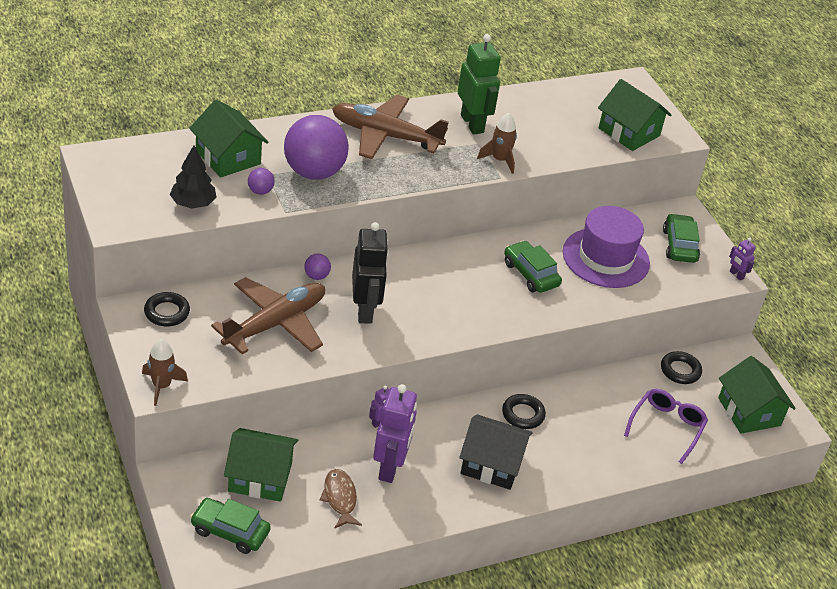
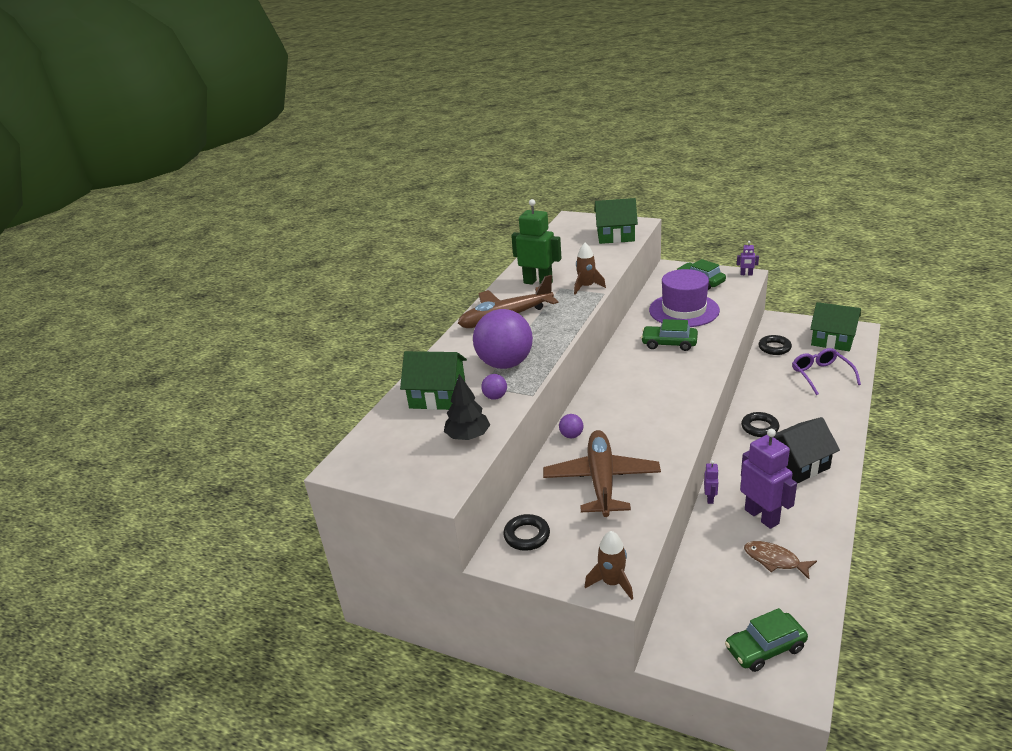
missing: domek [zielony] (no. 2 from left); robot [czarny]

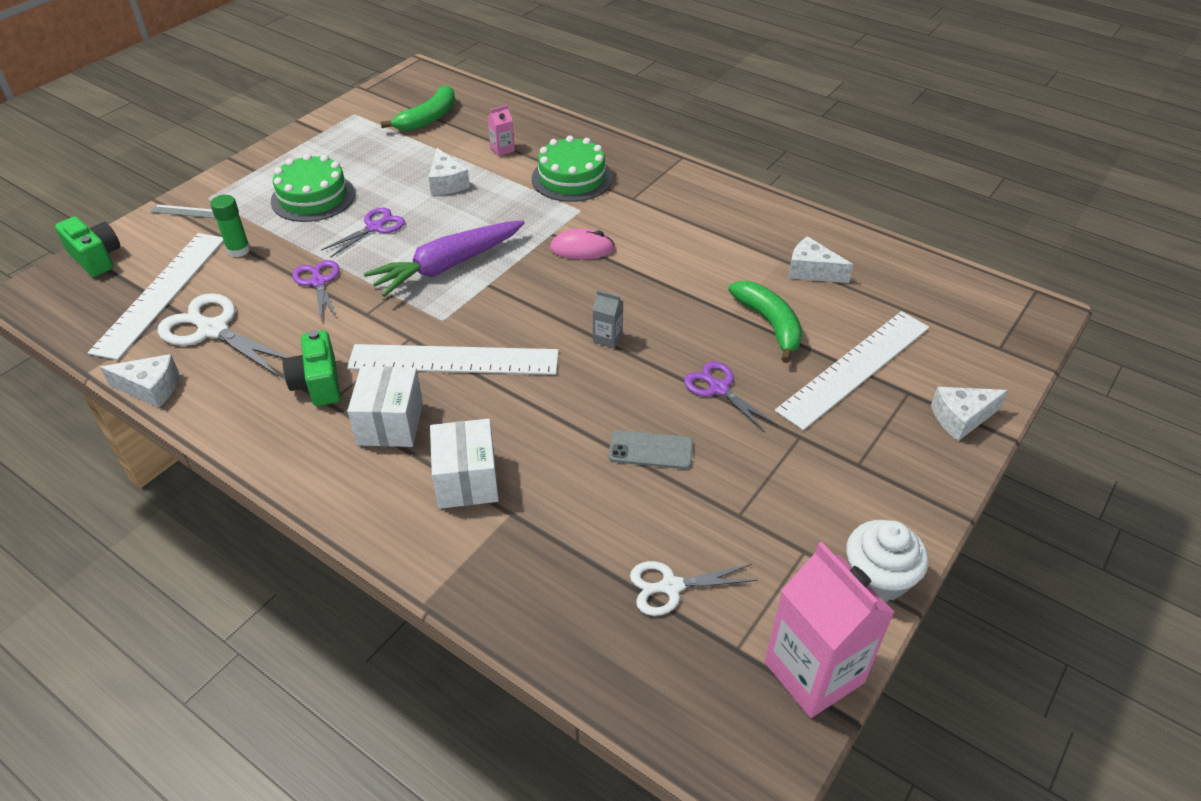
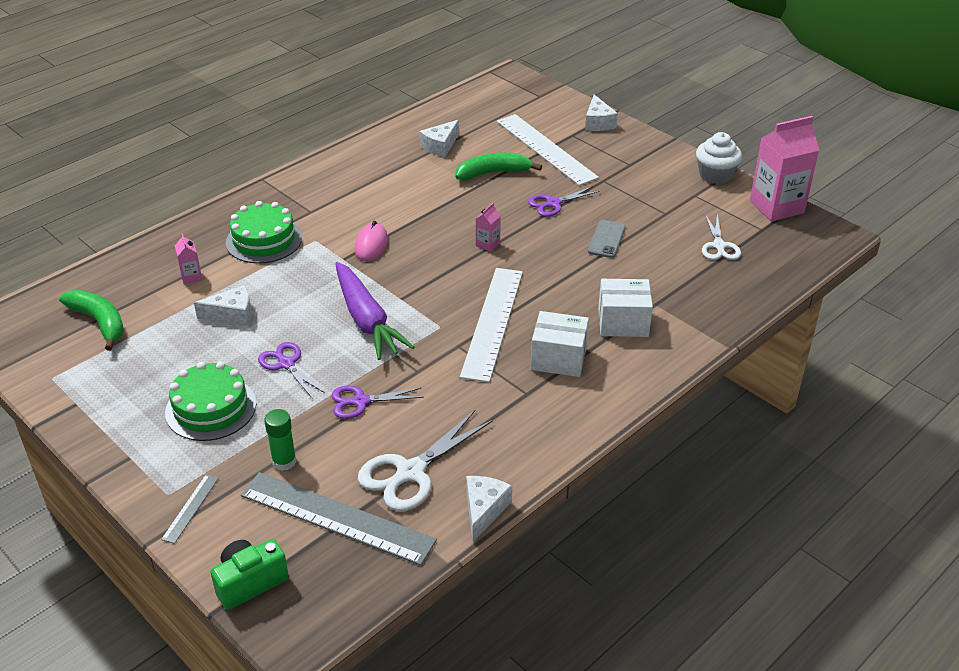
missing: aparat fotograficzny [zielony] (no. 2 from left)
colour: linijka [biały] (no. 1 from left) to linijka [szary] (no. 2 from left); karton mleka [szary] to karton mleka [różowy] (no. 2 from left)

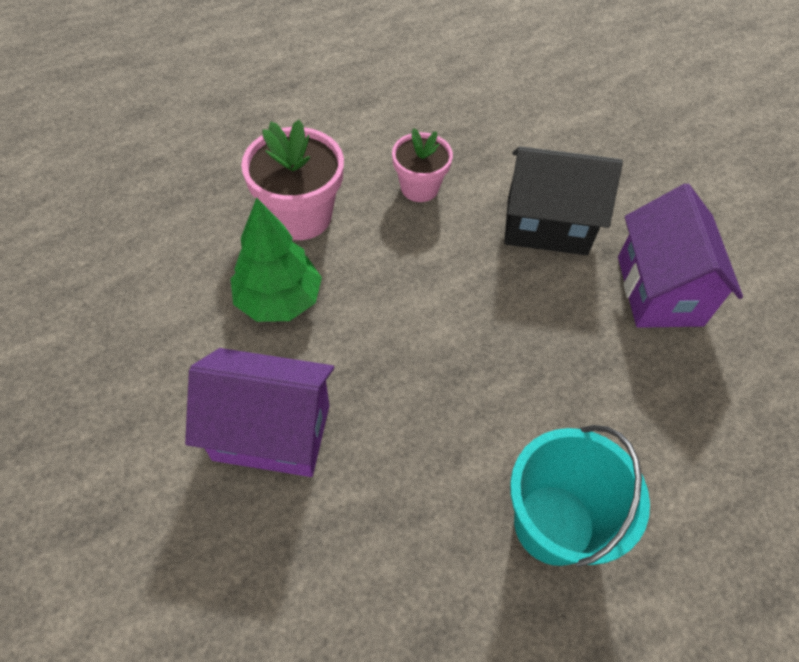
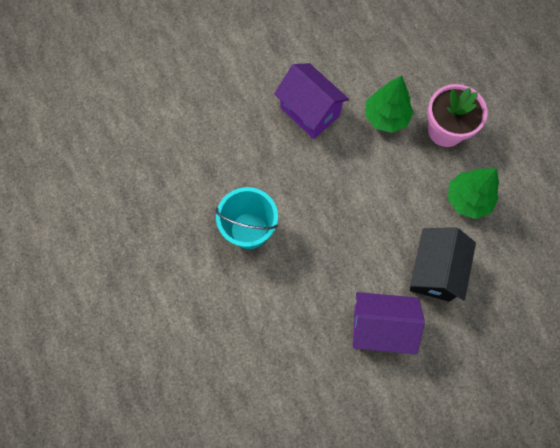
exchanged: doniczka [różowy] (no. 2 from left) to drzewko [zielony] (no. 2 from left)
spun: domek [fioletowy] (no. 1 from left) 60 degrees counterclockwise

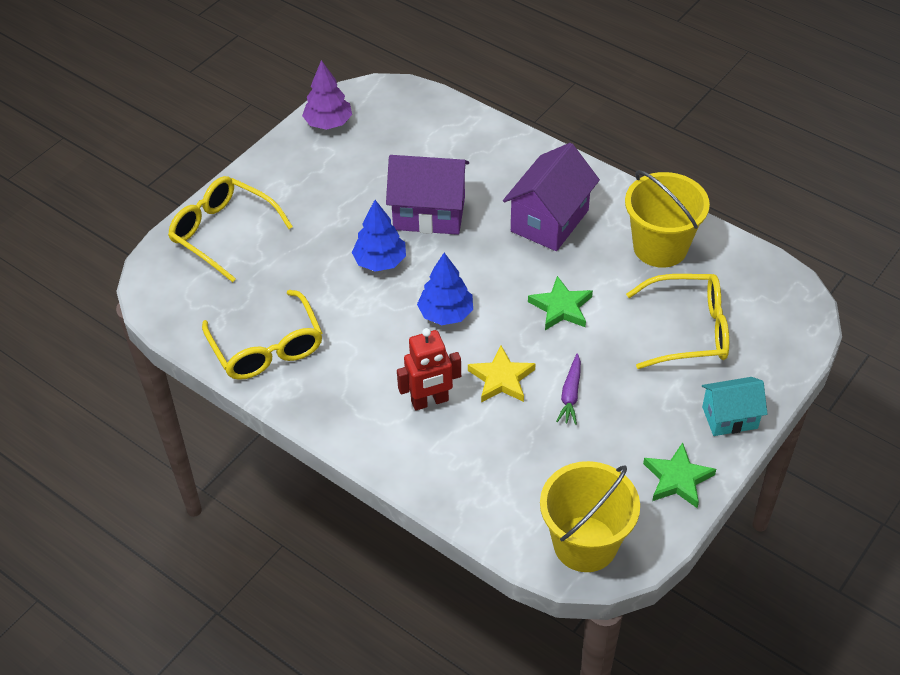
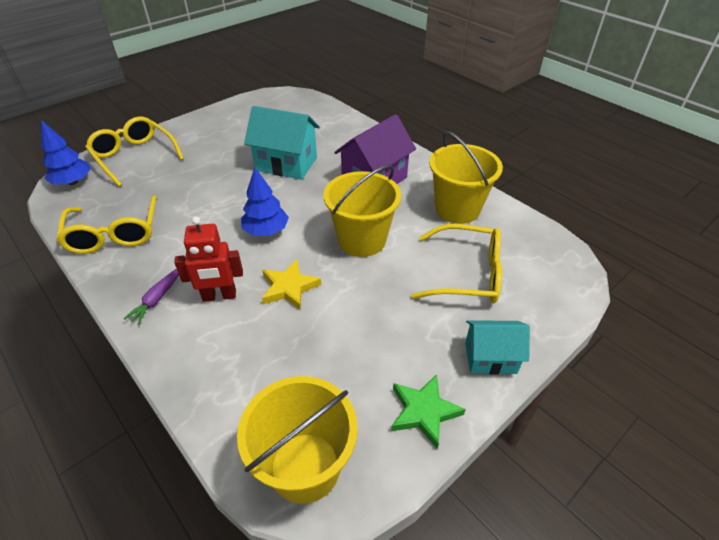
missing: drzewko [fioletowy]
relocated: drzewko [niebieski] (no. 1 from left); marchewka [fioletowy]
exchanged: gwiazda [zielony] (no. 1 from left) to wiadro [żółty] (no. 2 from left)
colour: domek [fioletowy] (no. 1 from left) to domek [turkusowy] (no. 1 from left)

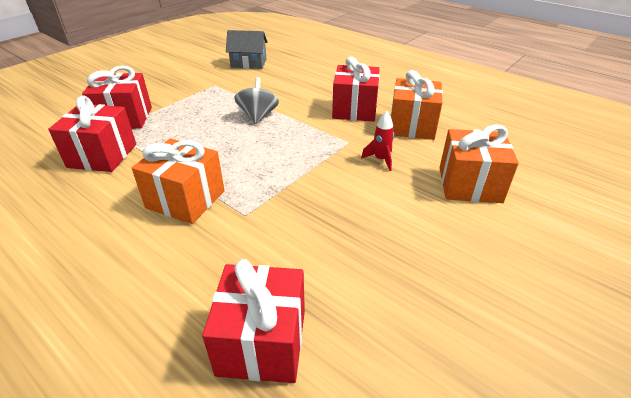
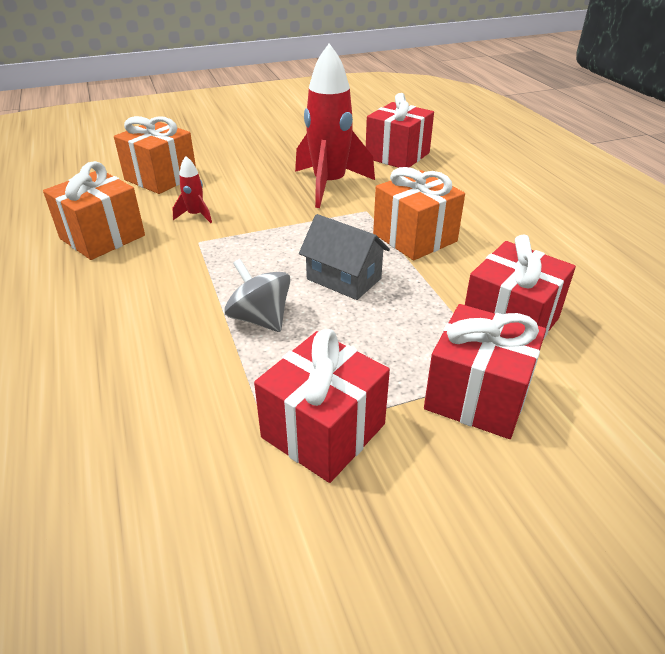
appeared: rakieta [czerwony] (no. 2 from left)
relocated: domek [szary]; prezent [czerwony] (no. 4 from left in the first image) to prezent [czerwony] (no. 1 from left)
spun: bączek [szary] 105 degrees clockwise

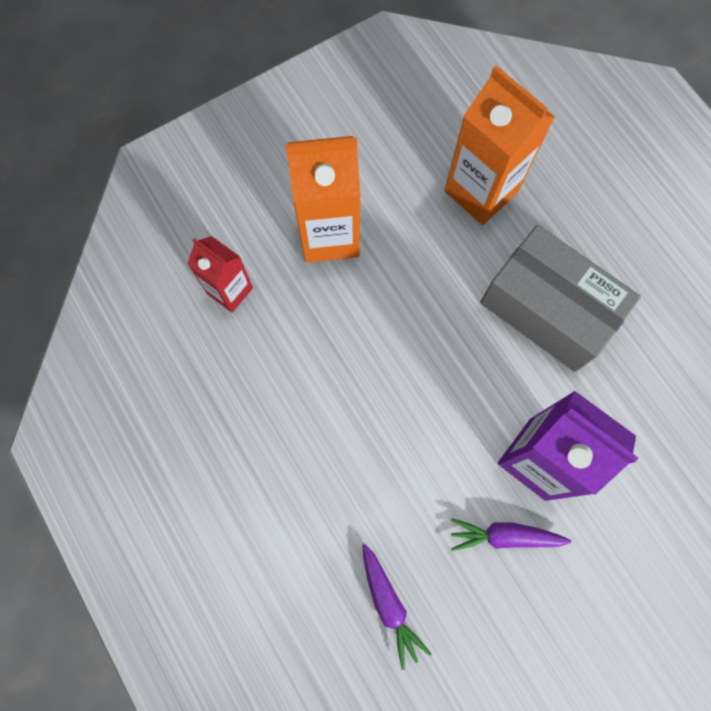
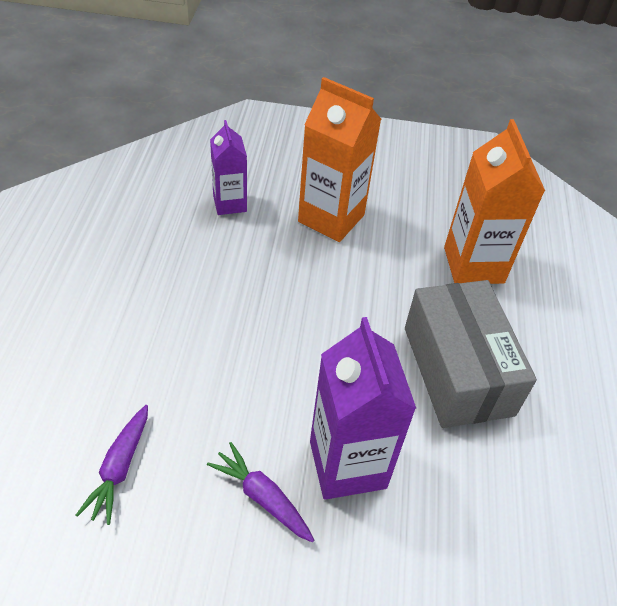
colour: karton mleka [czerwony] to karton mleka [fioletowy] (no. 1 from left)

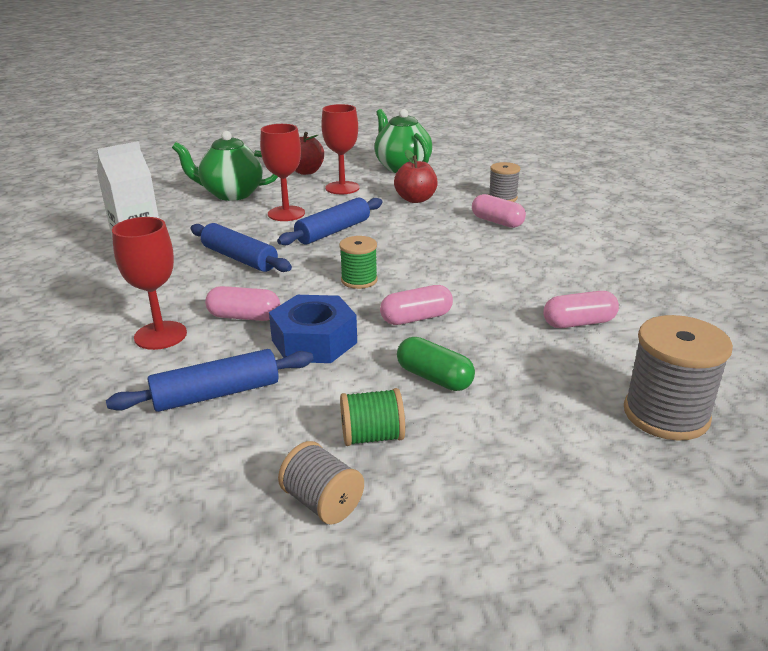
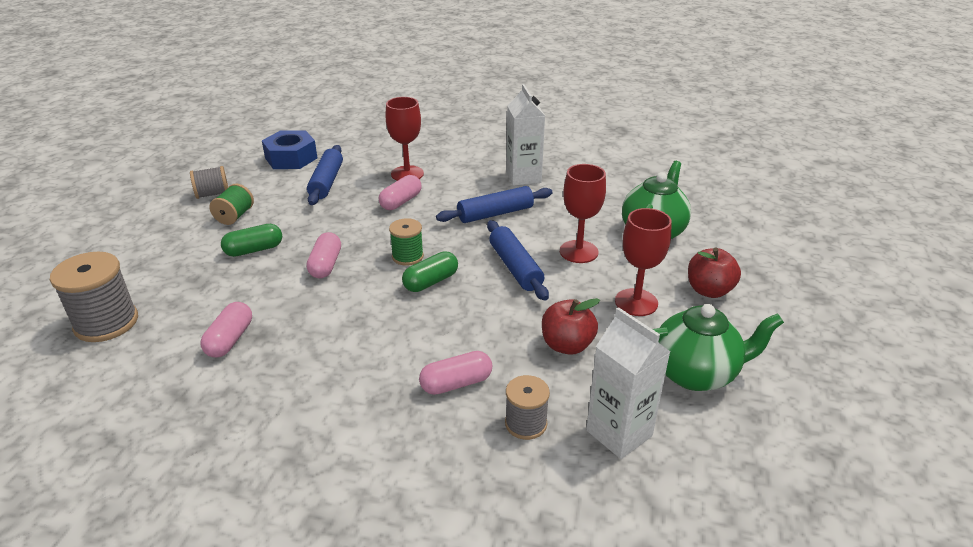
appeared: kapsułka [zielony] (no. 2 from left); karton mleka [biały] (no. 2 from left)
relocated: nakrętka [niebieski]

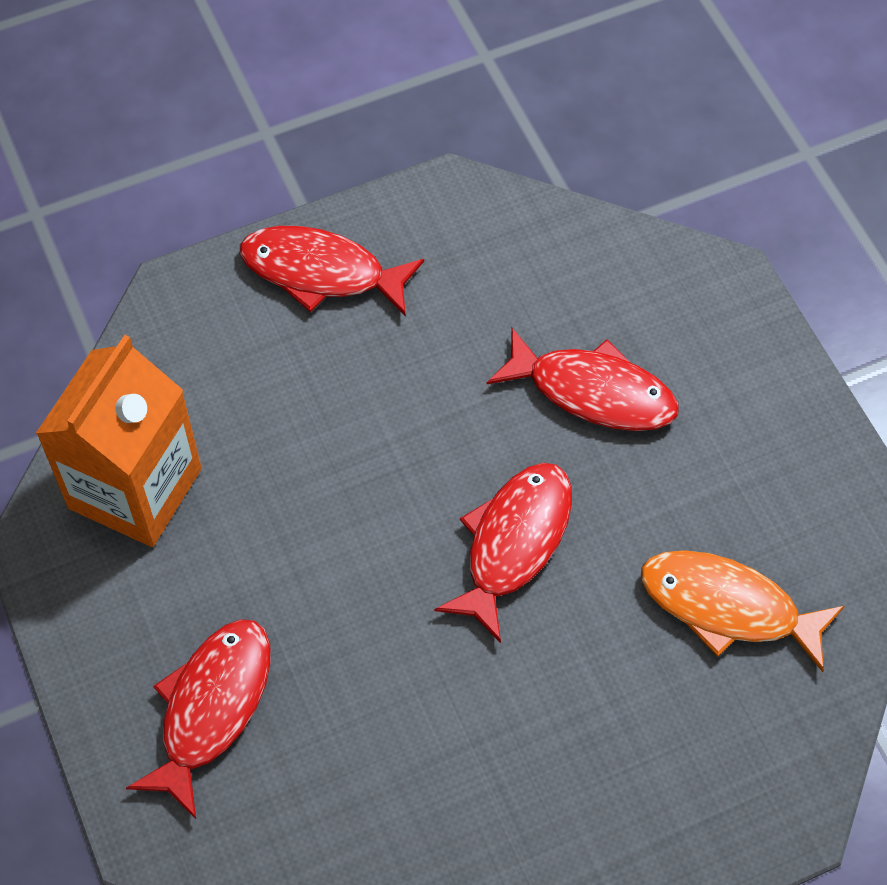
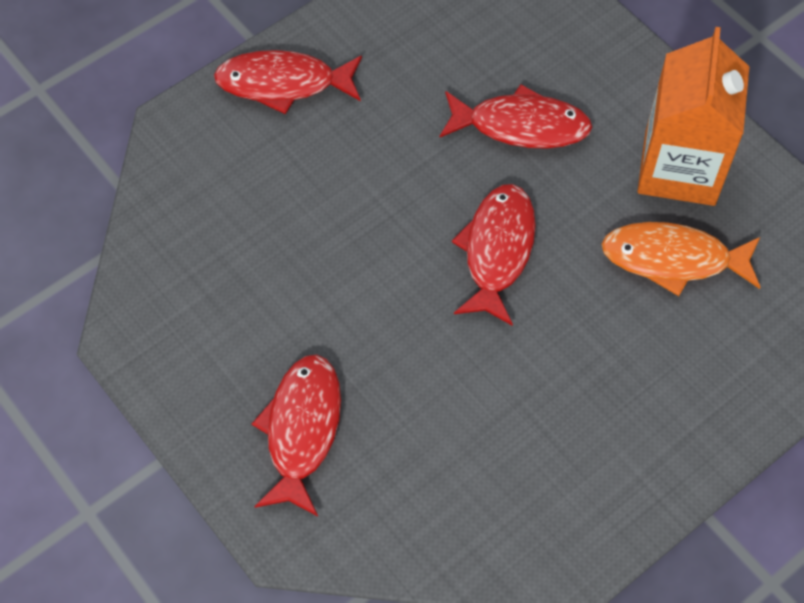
relocated: karton mleka [pomarańczowy]

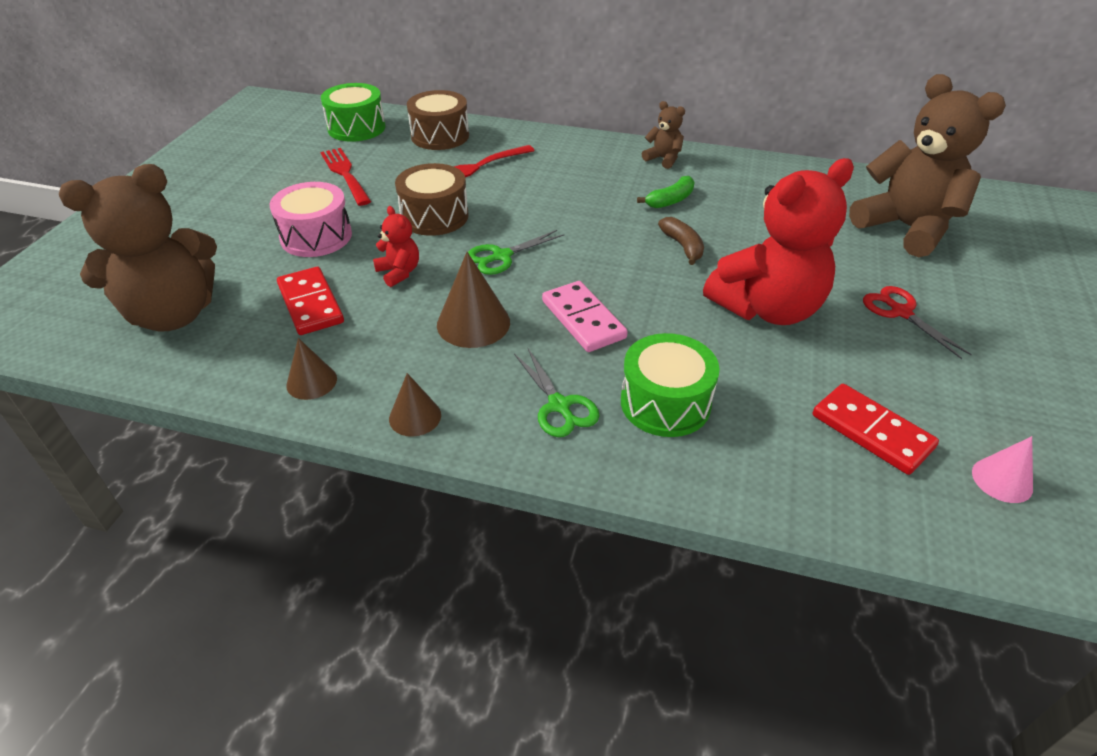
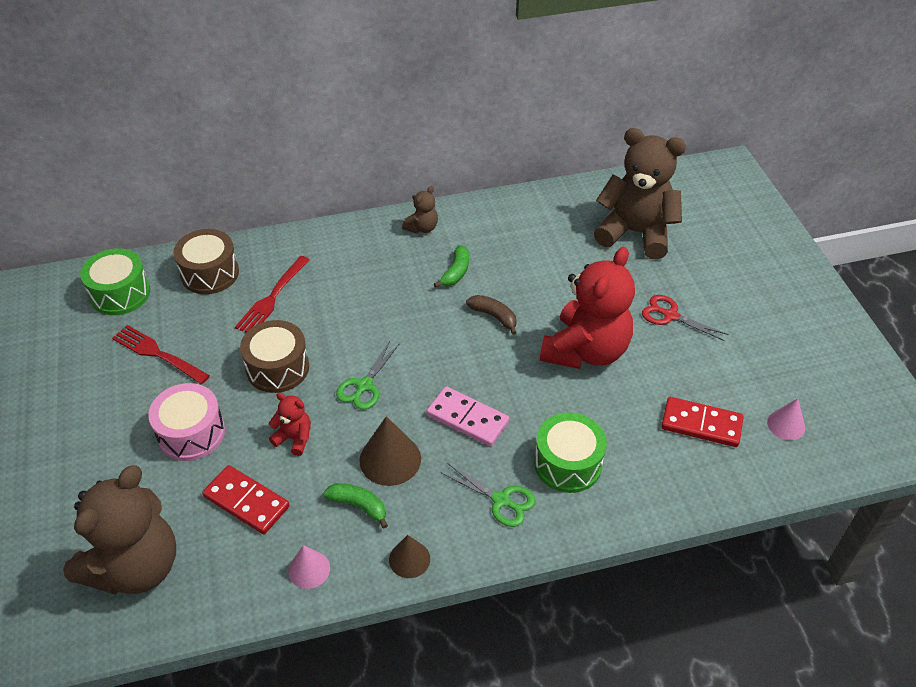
appeared: banan [zielony] (no. 1 from left)
colour: stożek [brązowy] (no. 1 from left) to stożek [różowy] (no. 1 from left)
spun: miś [brązowy] (no. 2 from left) 120 degrees clockwise

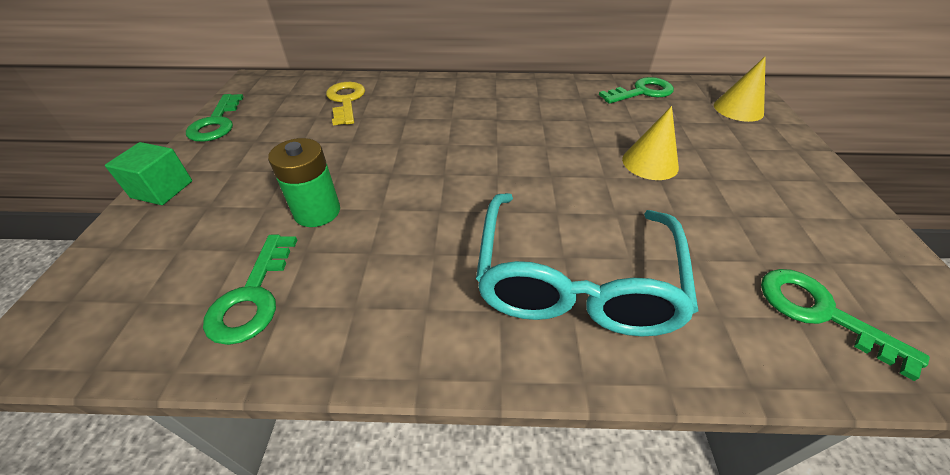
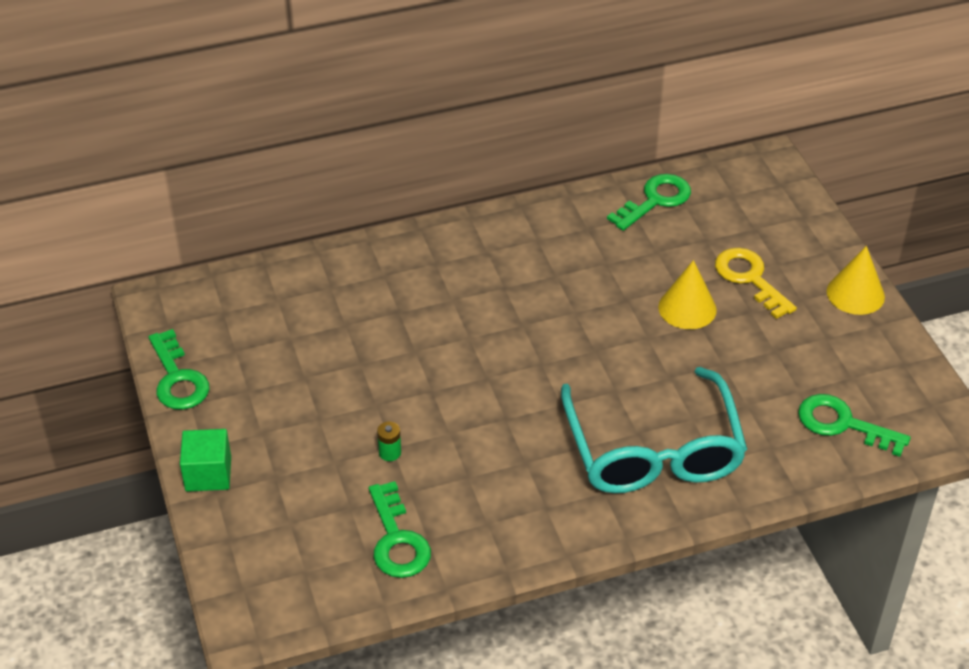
relocated: klucz [żółty]; stożek [żółty] (no. 2 from left)
size: bateria [zielony] x0.49

